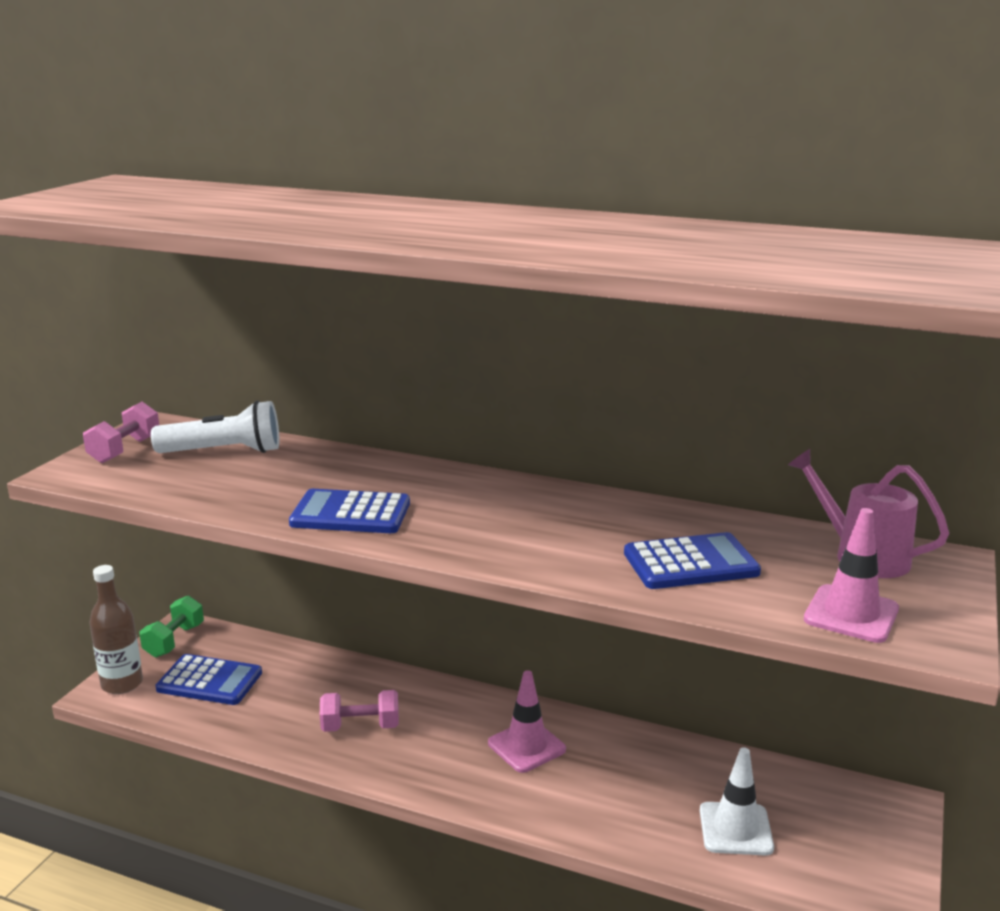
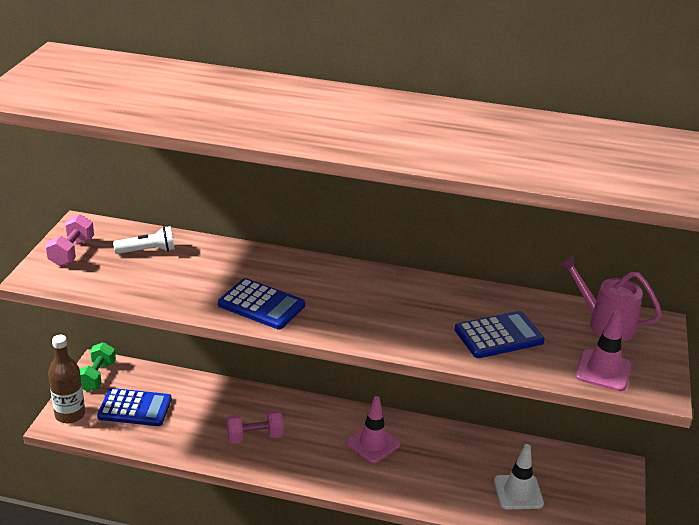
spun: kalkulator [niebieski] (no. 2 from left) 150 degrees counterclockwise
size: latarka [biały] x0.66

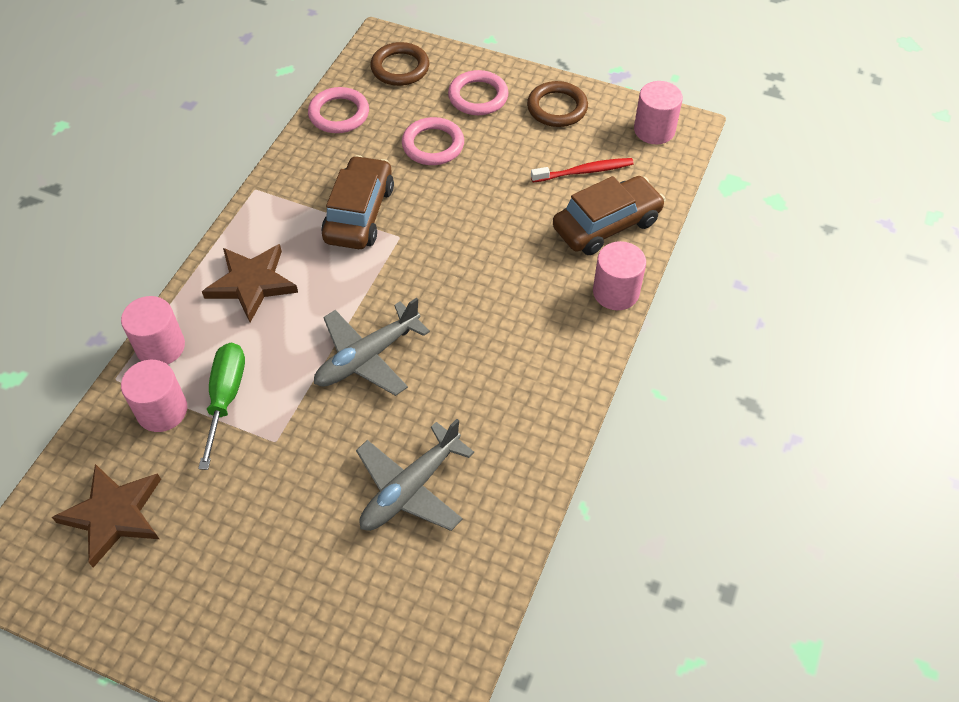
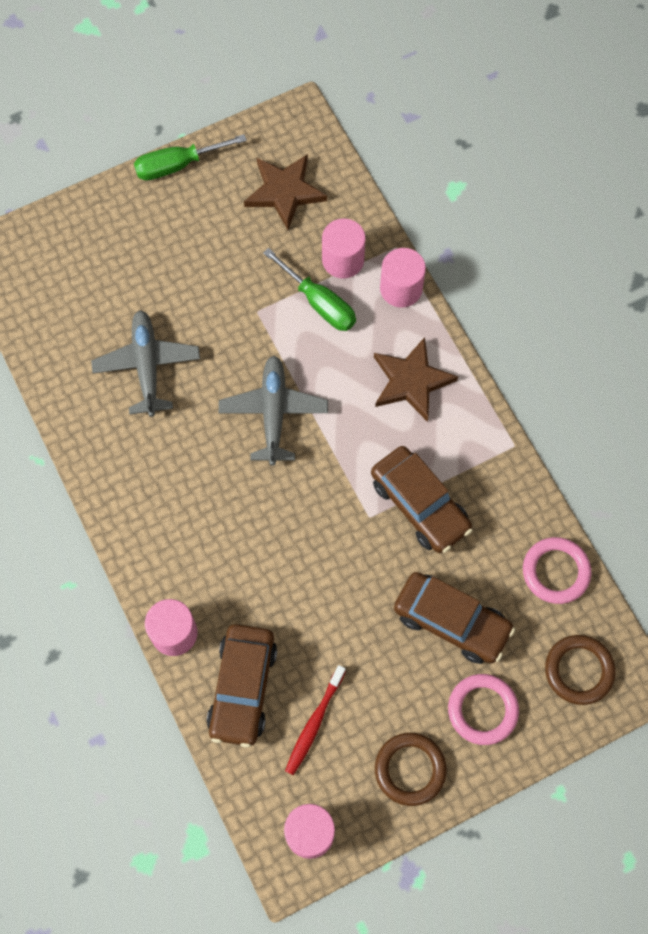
appeared: śrubokręt [zielony] (no. 1 from left)
exchanged: pierścień [różowy] (no. 2 from left) to samochód [brązowy] (no. 3 from left)

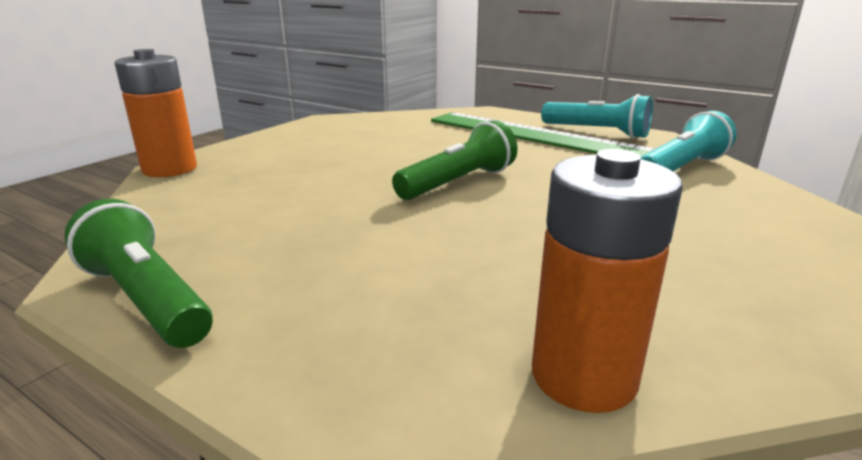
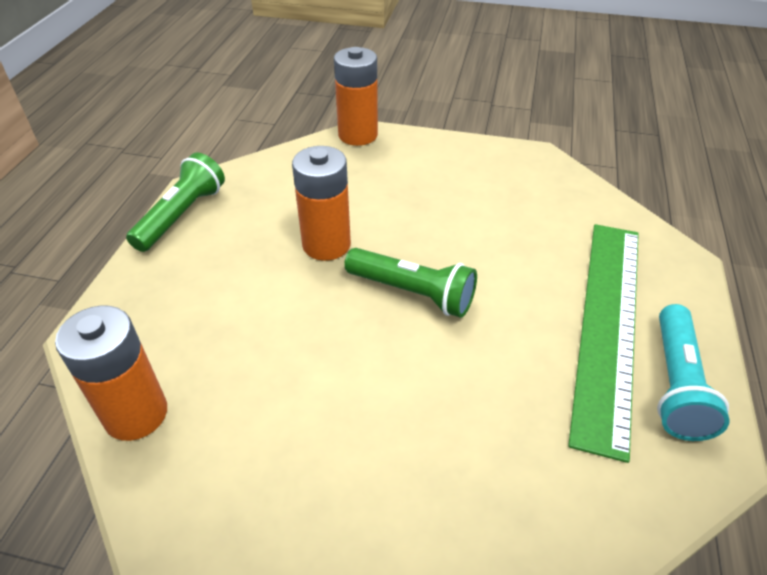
missing: latarka [turkusowy] (no. 2 from left)
appeared: bateria [pomarańczowy] (no. 2 from left)

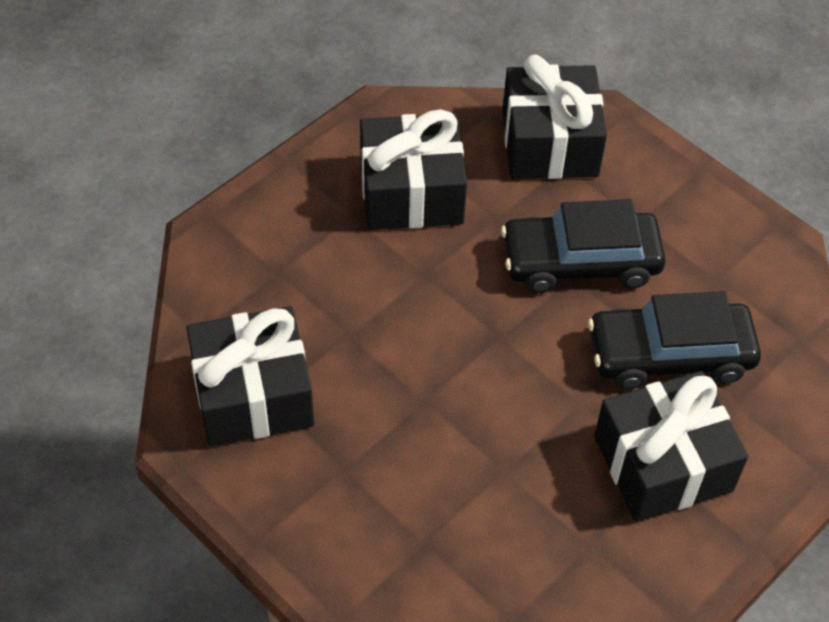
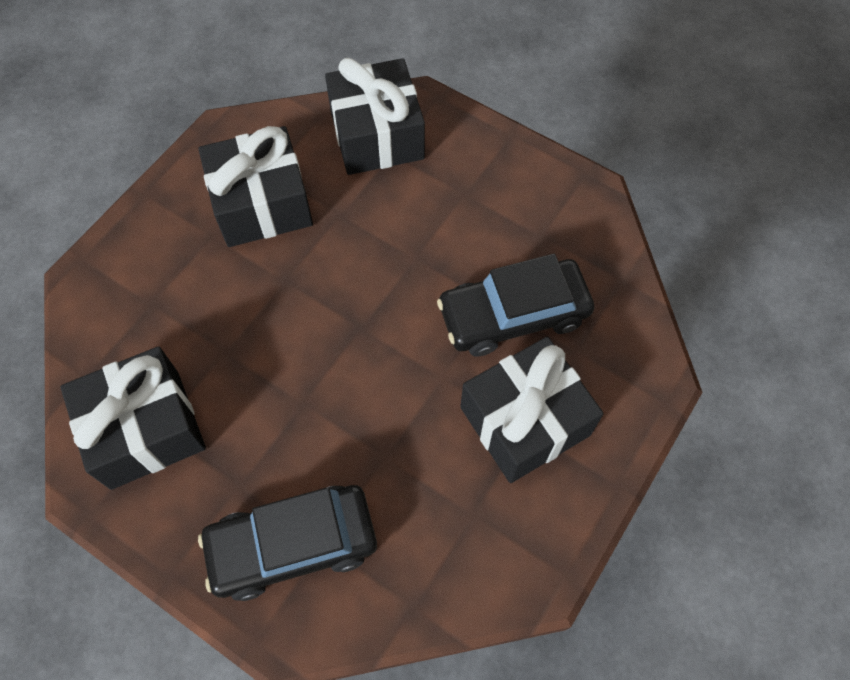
relocated: samochód [czarny] (no. 1 from left)

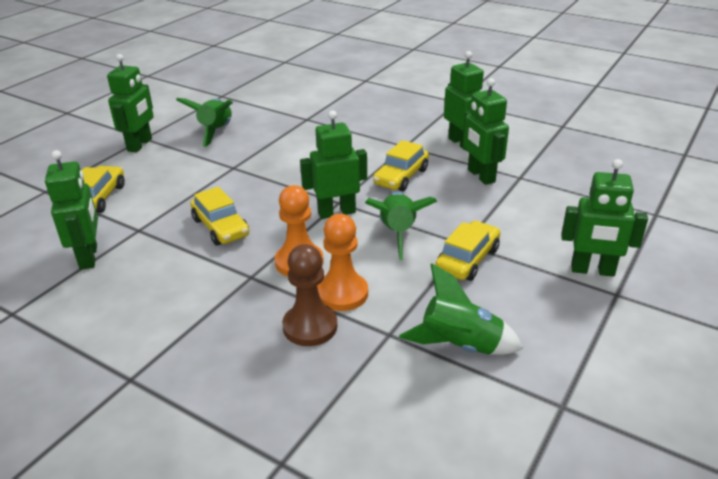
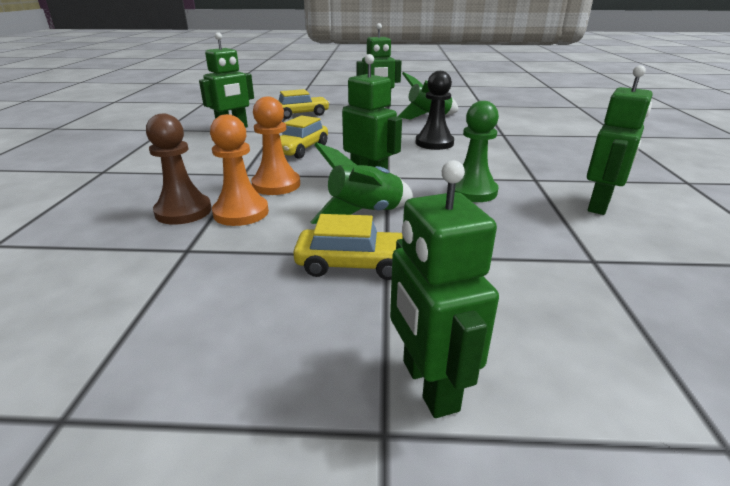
missing: rakieta [zielony] (no. 3 from left); robot [zielony] (no. 5 from left)
appeared: pionek [czarny]
exchanged: samochód [żółty] (no. 3 from left) to pionek [zielony]

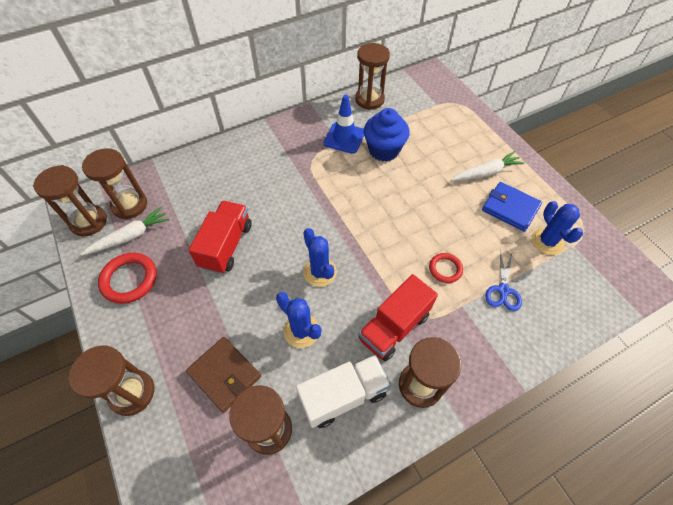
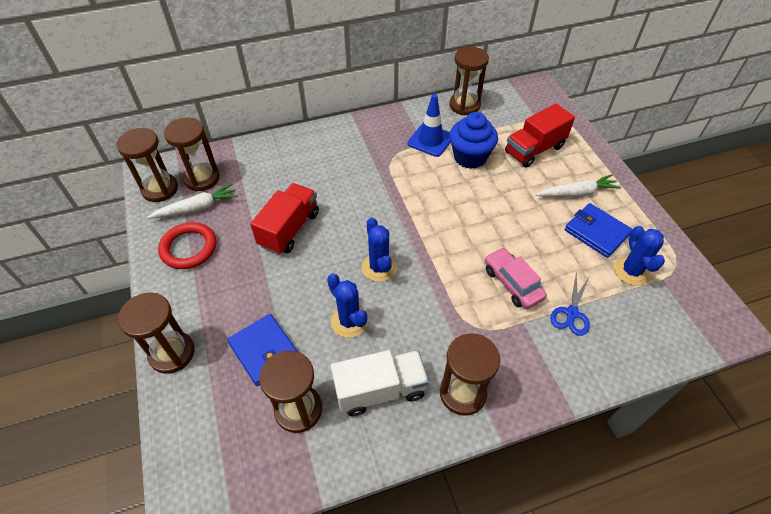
relocated: ciężarówka [czerwony] (no. 2 from left)
exchanged: pierścień [czerwony] (no. 2 from left) to samochód [różowy]
colour: portfel [brązowy] to portfel [niebieski] (no. 1 from left)

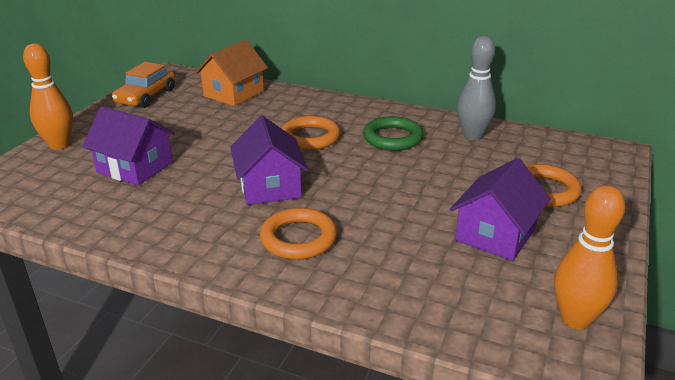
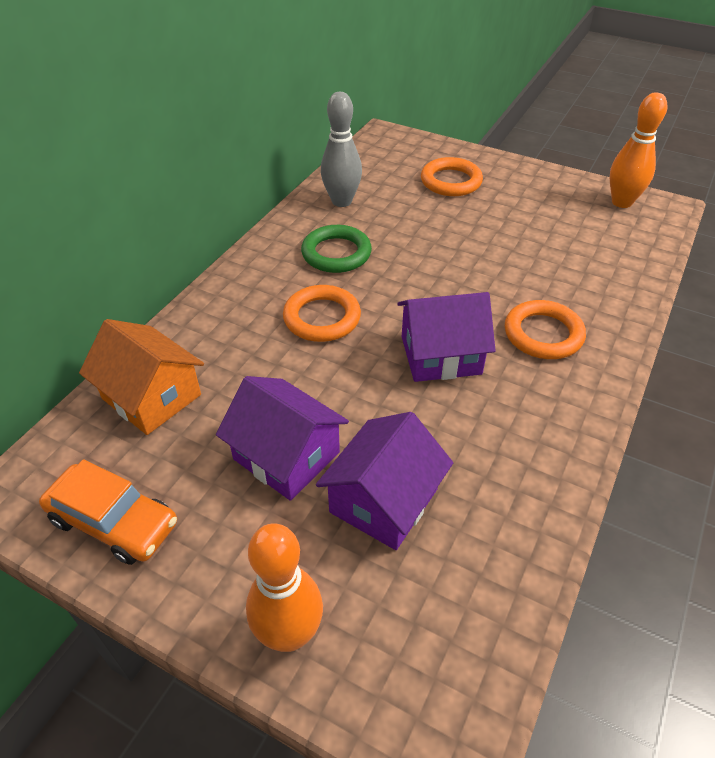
relocated: domek [fioletowy] (no. 3 from left in the first image) to domek [fioletowy] (no. 1 from left)

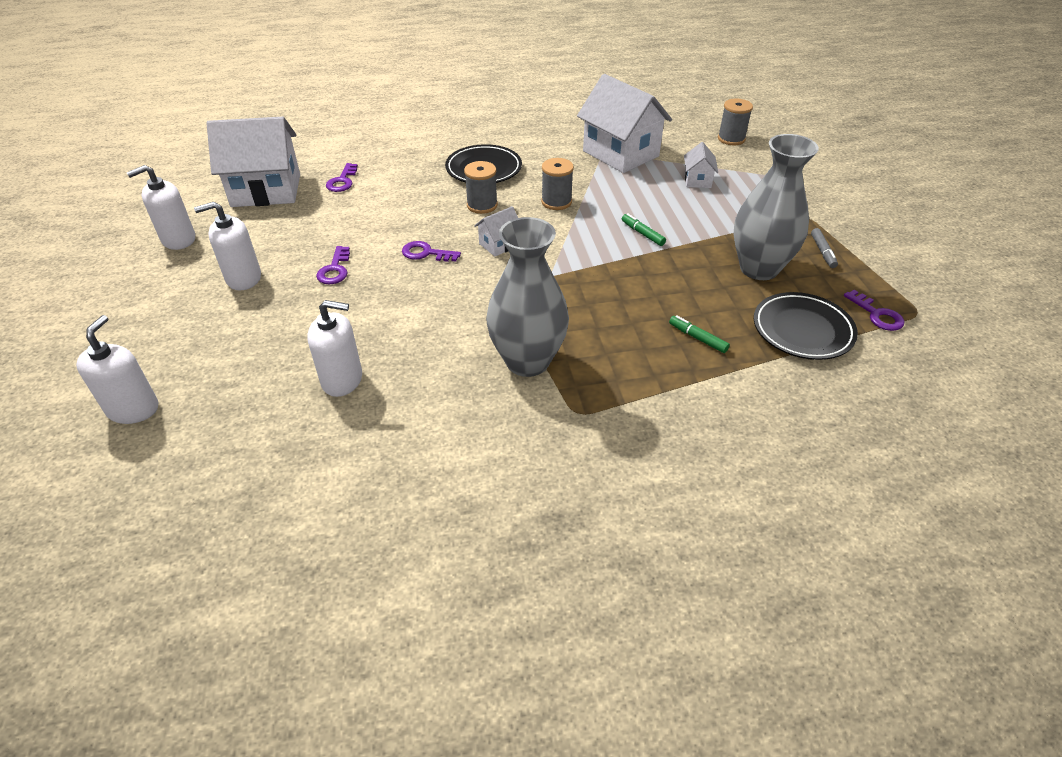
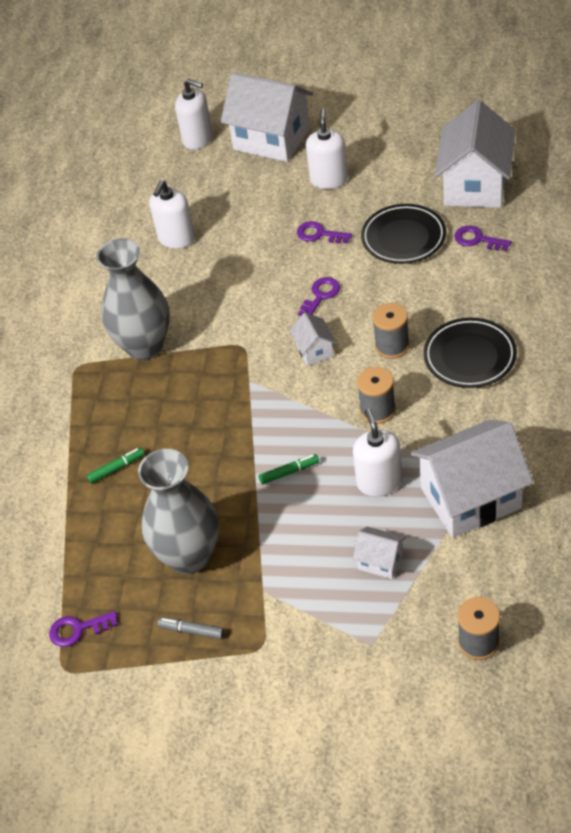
appeared: domek [biały] (no. 1 from left)
relocated: dozownik mydła [biały] (no. 2 from left in the first image) to dozownik mydła [biały] (no. 4 from left); talerz [czarny] (no. 2 from left in the first image) to talerz [czarny] (no. 1 from left)

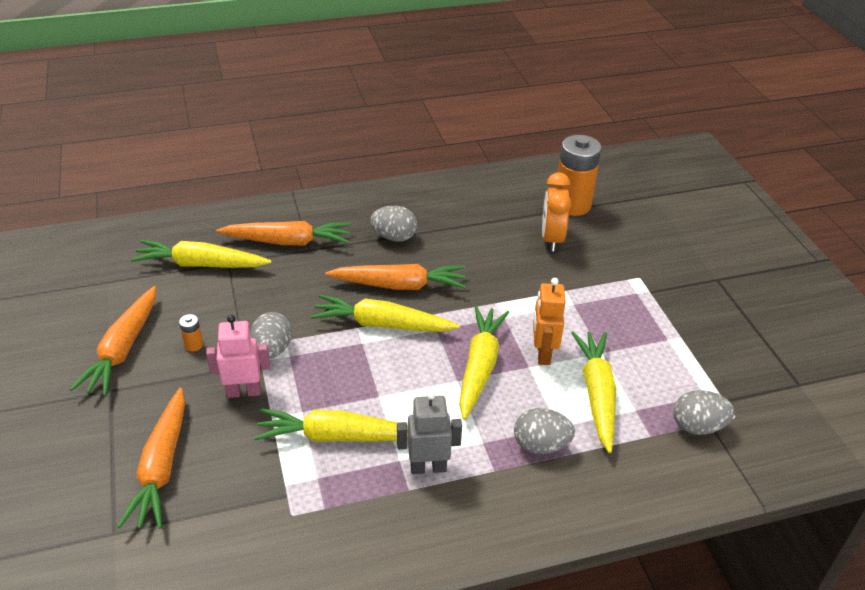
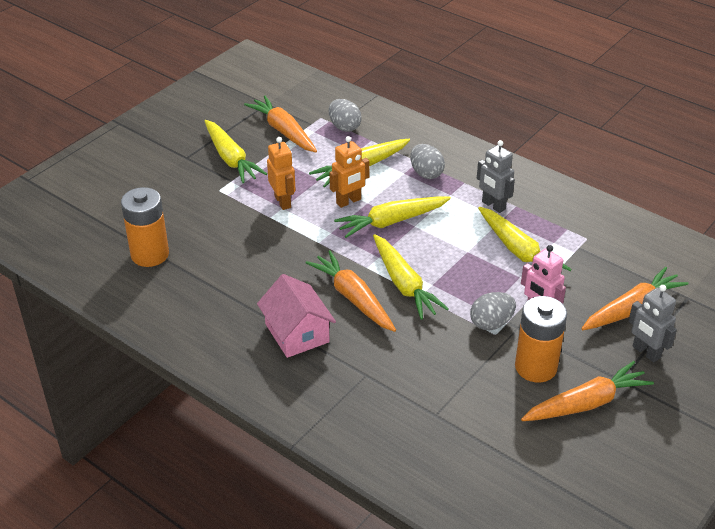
missing: budzik [pomarańczowy]
appeared: robot [pomarańczowy] (no. 1 from left); robot [szary] (no. 2 from left)
relocated: marchewka [żółty] (no. 1 from left); marchewka [pomarańczowy] (no. 3 from left in the first image) to marchewka [pomarańczowy] (no. 1 from left)
exchanged: jajko [szary] (no. 2 from left) to domek [różowy]
size: bateria [pomarańczowy] (no. 1 from left in the first image) x2.48

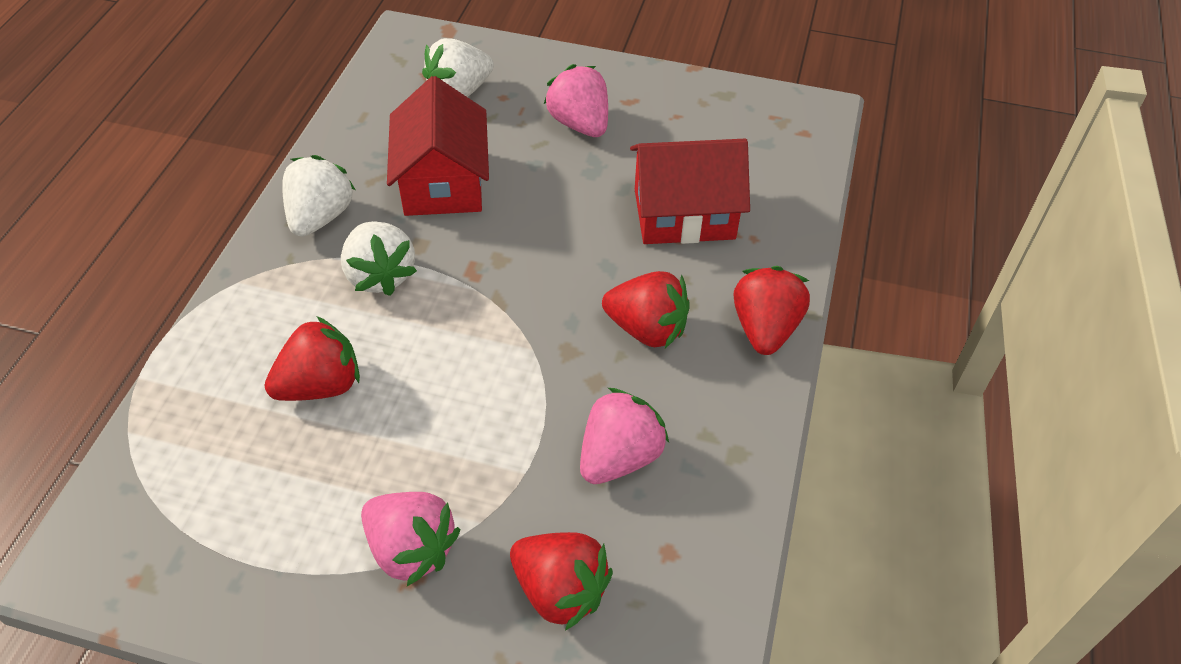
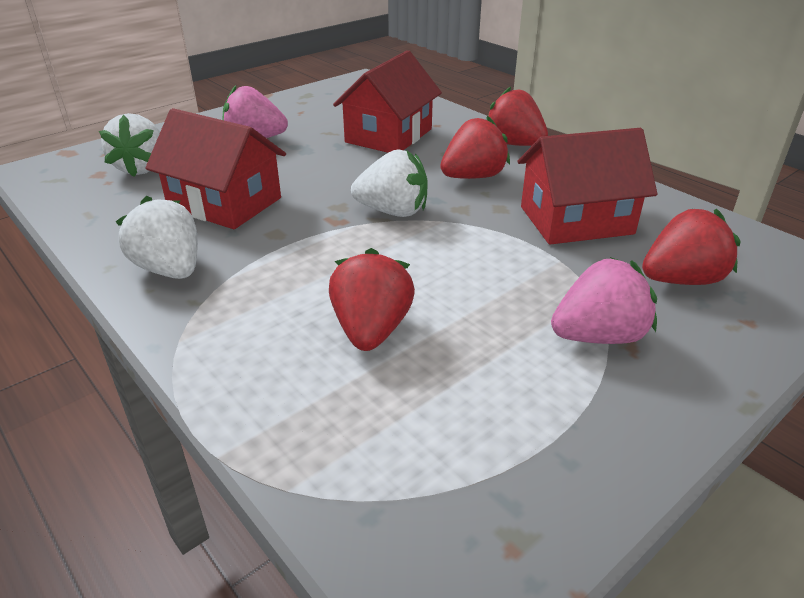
relocated: truskawka [biały] (no. 2 from left in the first image) to truskawka [biały] (no. 3 from left)
exchanged: truskawka [różowy] (no. 3 from left) to domek [czerwony] (no. 3 from left)

